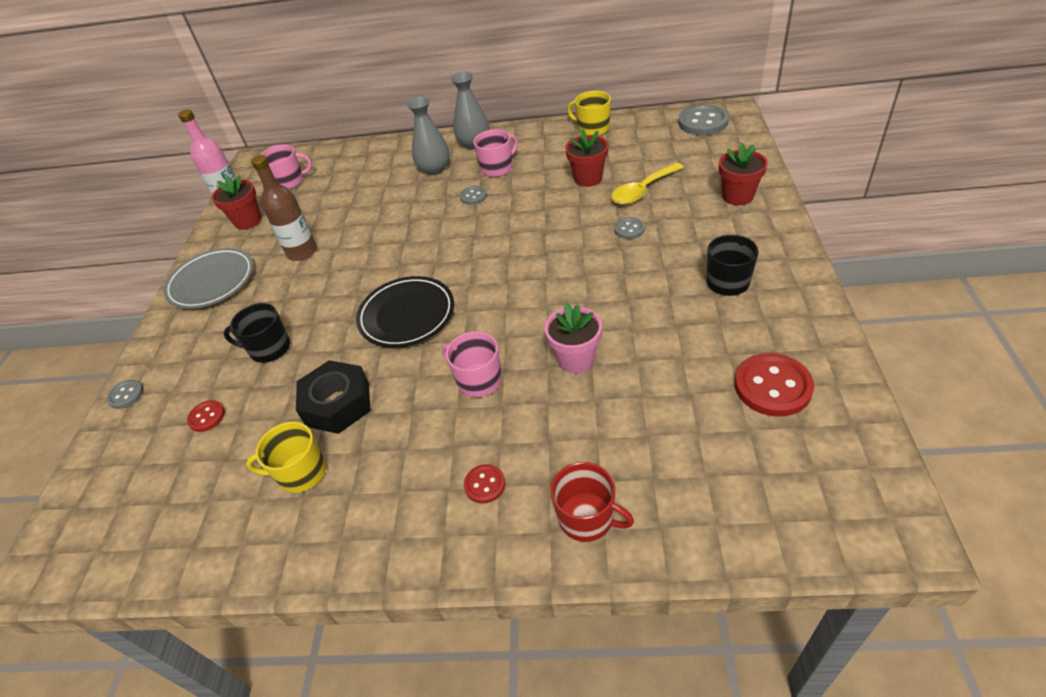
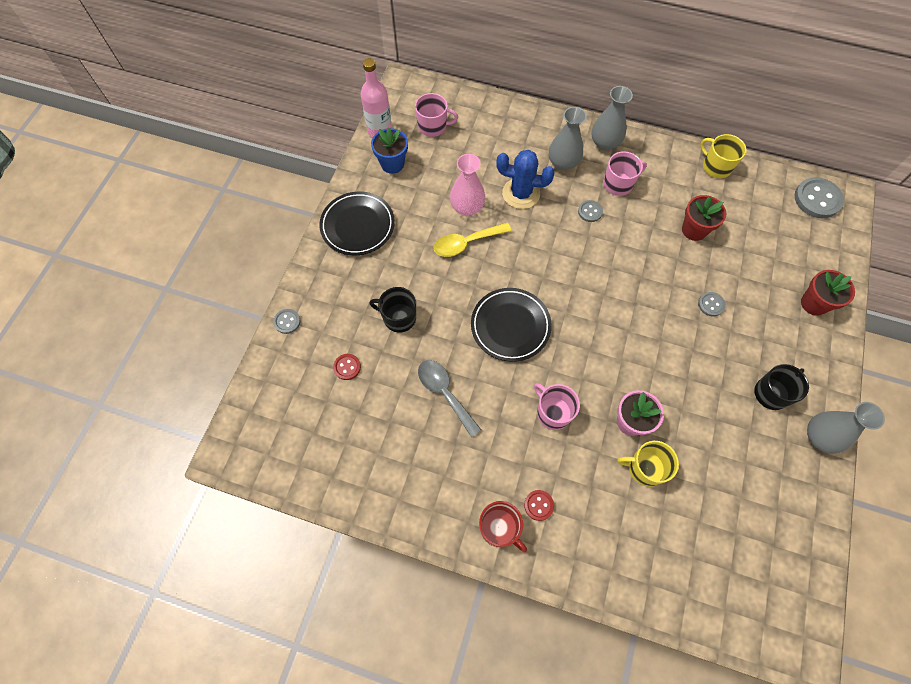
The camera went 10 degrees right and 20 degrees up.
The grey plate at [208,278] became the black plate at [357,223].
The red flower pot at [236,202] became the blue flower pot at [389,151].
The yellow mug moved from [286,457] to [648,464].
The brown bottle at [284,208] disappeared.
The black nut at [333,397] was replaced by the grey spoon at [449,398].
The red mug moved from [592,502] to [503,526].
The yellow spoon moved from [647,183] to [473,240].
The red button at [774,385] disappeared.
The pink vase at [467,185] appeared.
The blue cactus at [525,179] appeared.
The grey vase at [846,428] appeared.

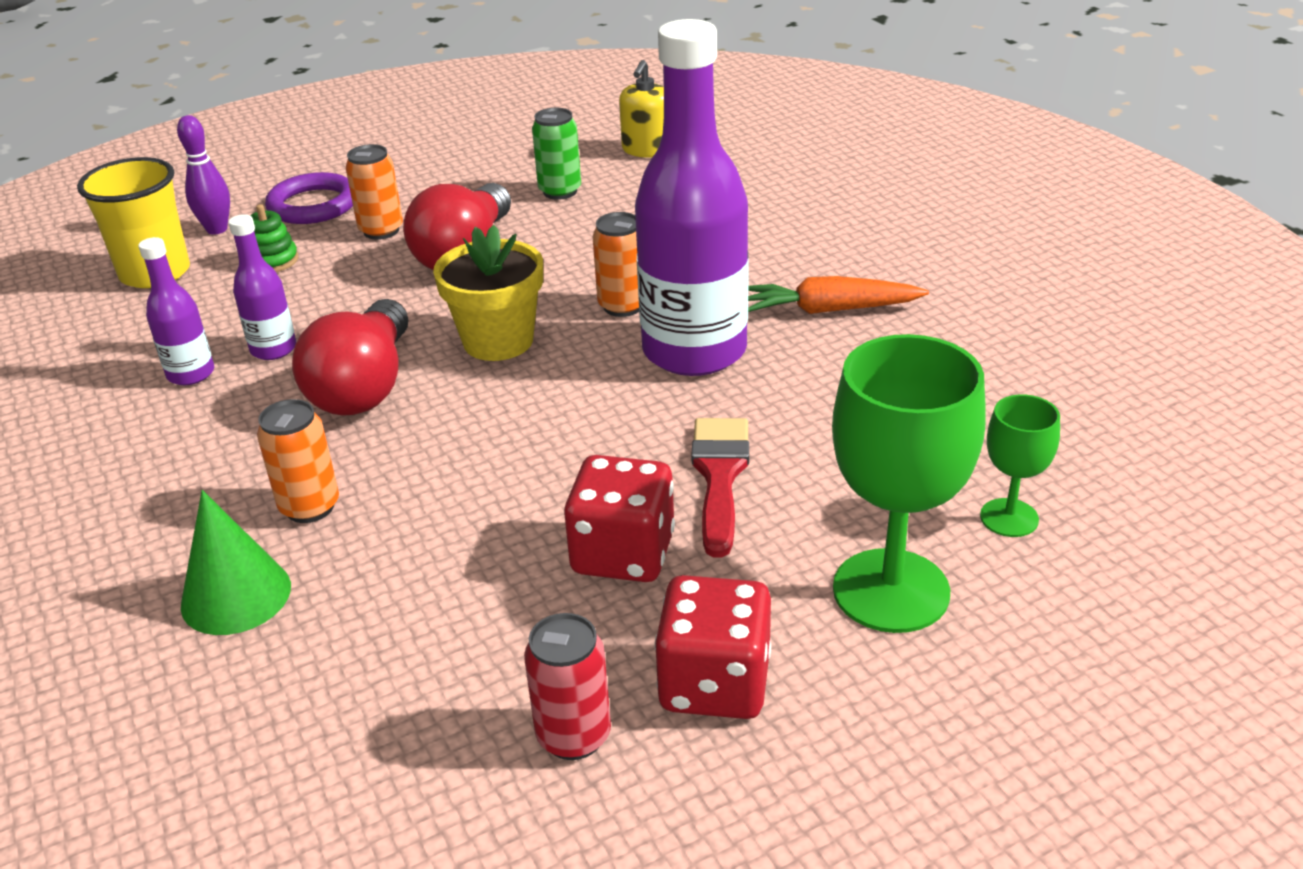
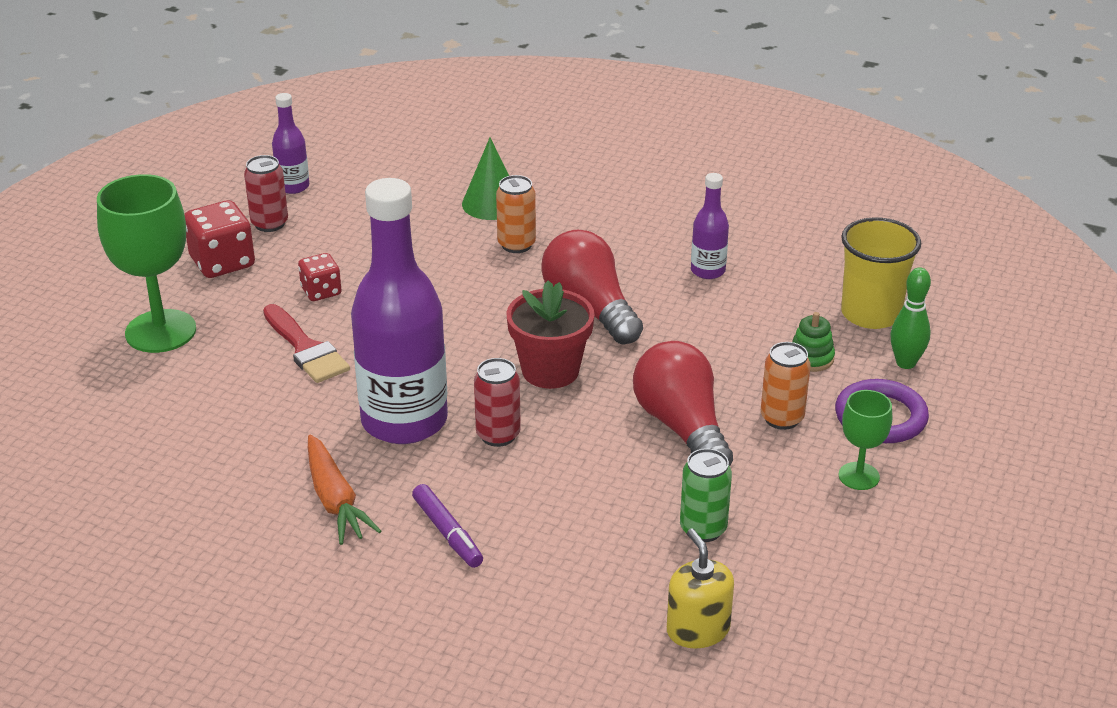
The camera went 140 degrees right and 0 degrees up.
The purple bowling pin at [203,174] became the green bowling pin at [910,318].
The purple bottle moved from [262,287] to [290,143].
The yellow flower pot at [488,293] became the red flower pot at [550,335].
The red dice at [619,518] changed to 0.61 times the size.
The orange can at [616,264] became the red can at [497,402].
The orange carrot at [838,295] turned 105 degrees clockwise.
The green goblet moved from [1020,465] to [865,440].
The purple marker at [447,526] appeared.

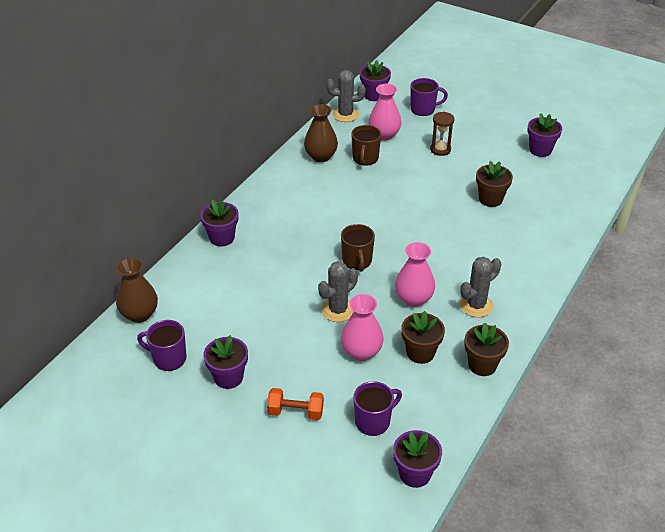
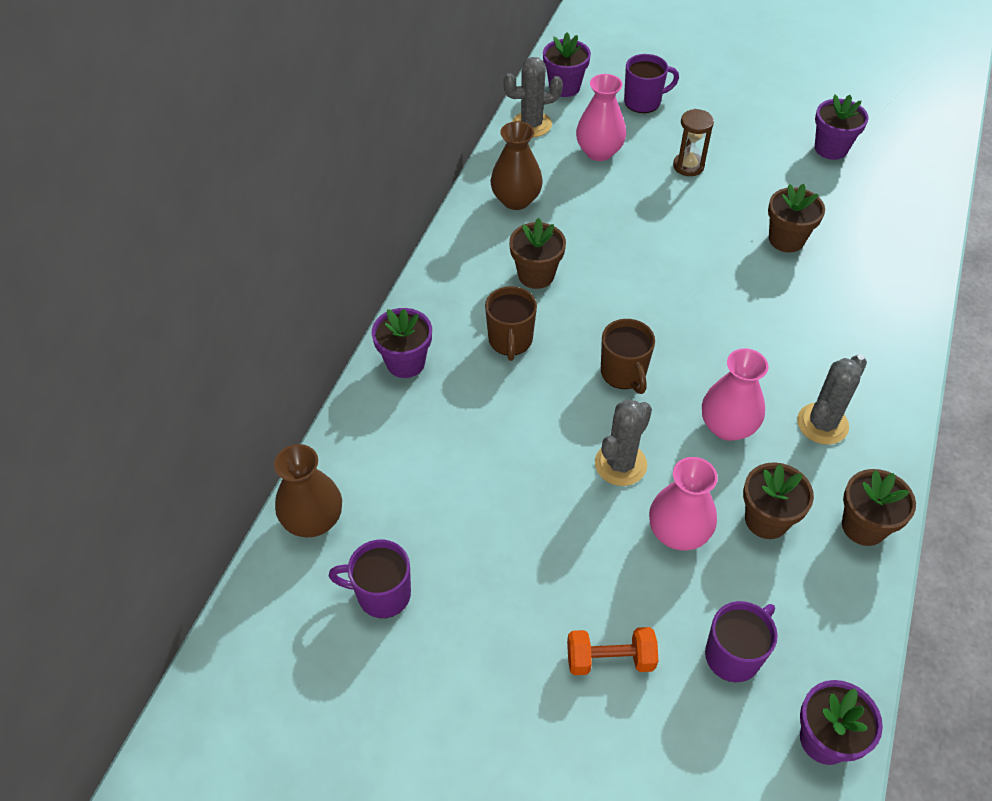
The camera went 10 degrees left and 10 degrees up.
The purple flower pot at [225,362] disappeared.
The brown mug moved from [366,145] to [511,323].
The brown flower pot at [537,253] appeared.

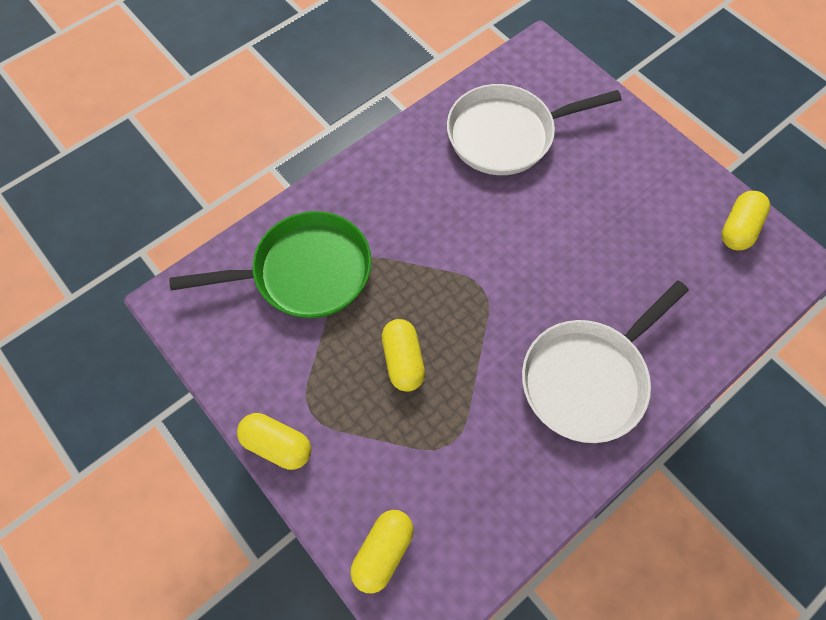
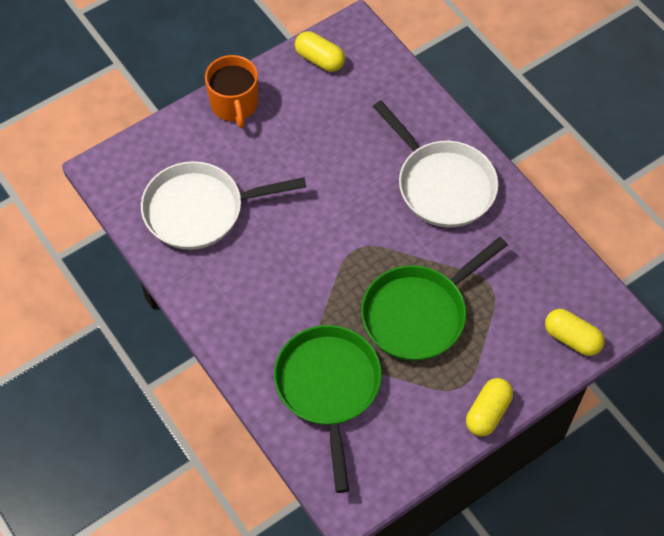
The camera went 85 degrees left and 5 degrees down.
The yellow capsule at [403,355] was replaced by the green pan at [434,299].
The white pan at [534,129] turned 90 degrees clockwise.
The orange mug at [231,91] appeared.

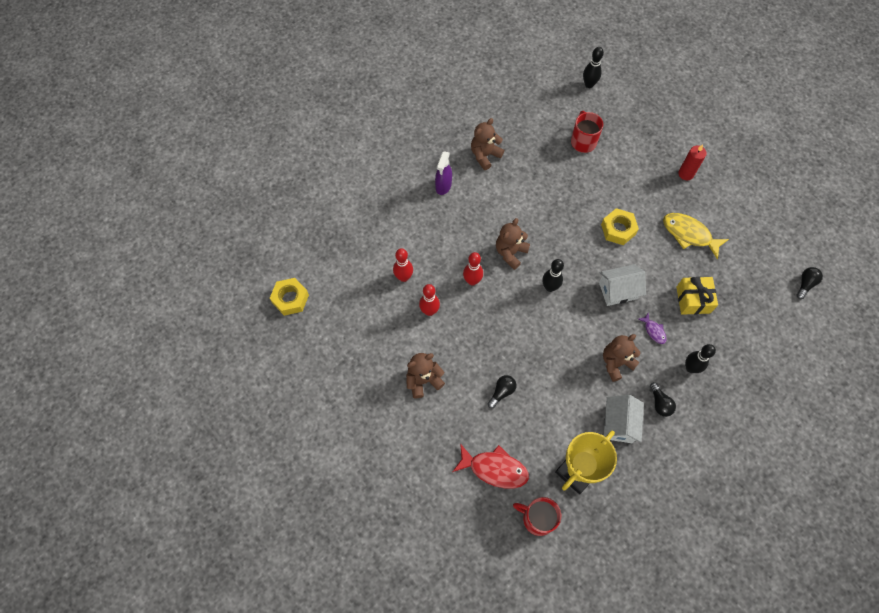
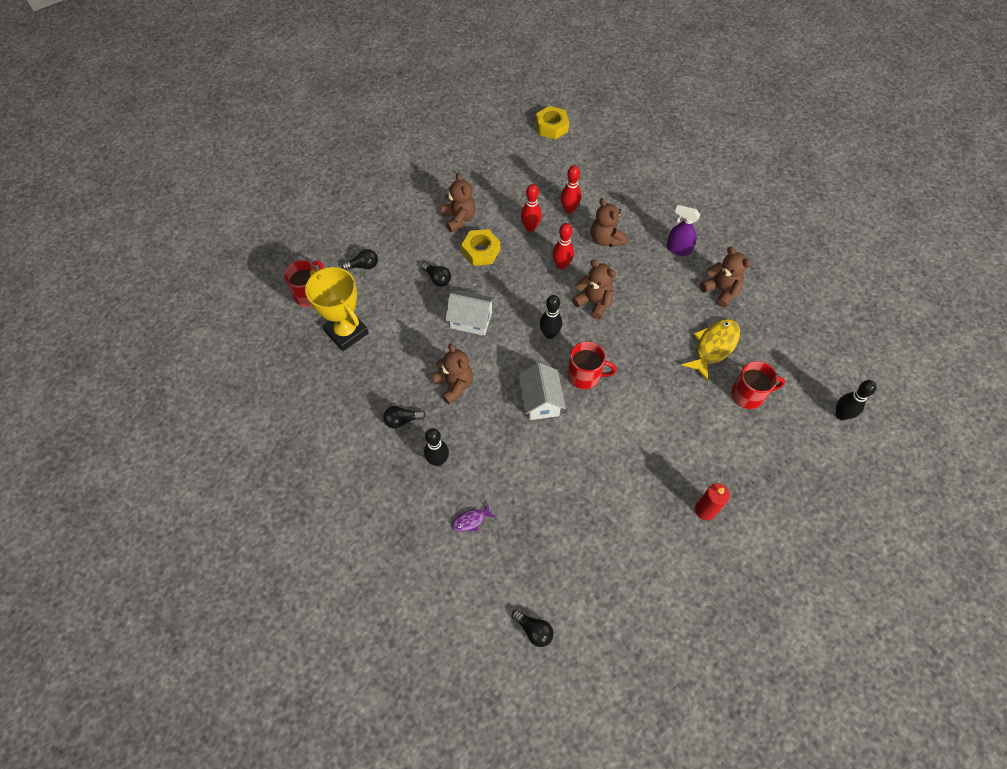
The camera went 95 degrees right and 5 degrees down.
The red fish at [491,466] was replaced by the black light bulb at [360,259].
The yellow nut moved from [620,226] to [480,247].
The white house moved from [624,419] to [470,313].
The purple fish moved from [652,328] to [473,518].
The yellow fish moved from [696,236] to [711,350].
The yellow gift at [697,296] disappeared.
The red mug at [592,365] appeared.
The brown teddy bear at [609,222] appeared.

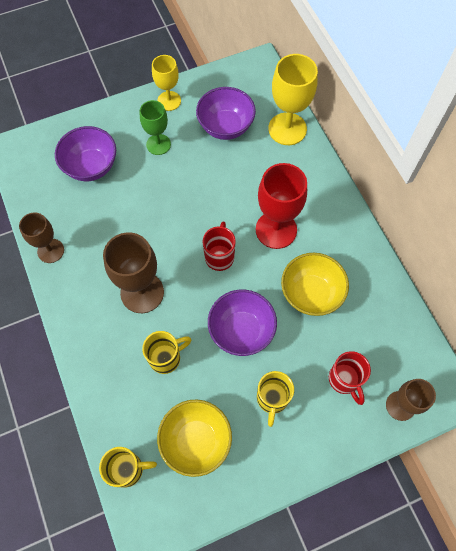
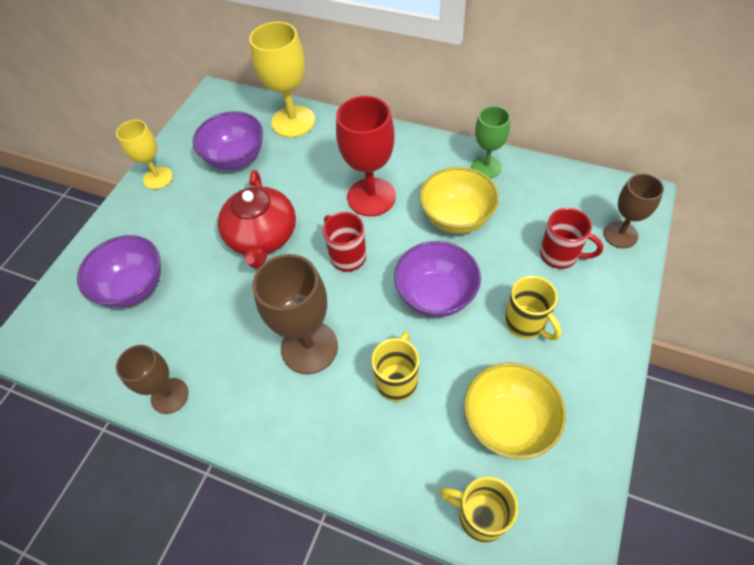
The camera went 40 degrees left and 10 degrees down.
The yellow mug at [128,467] turned 105 degrees counterclockwise.
The green goblet moved from [155,127] to [490,142].
The red teapot at [257,219] appeared.

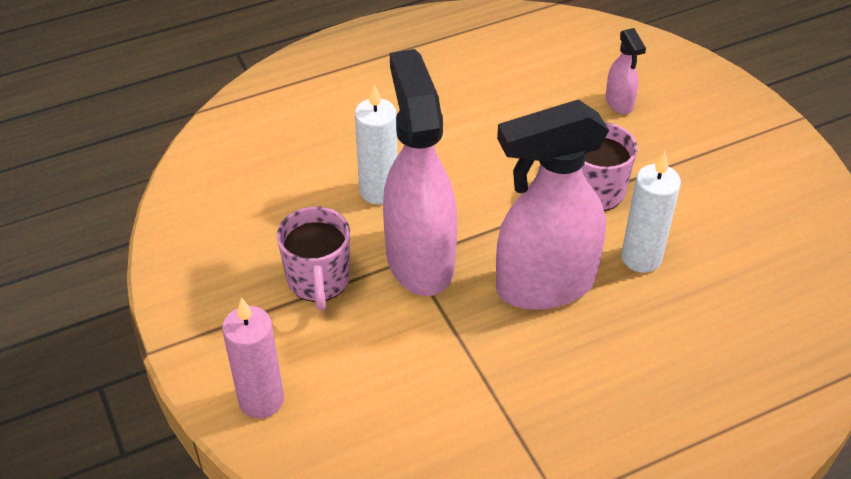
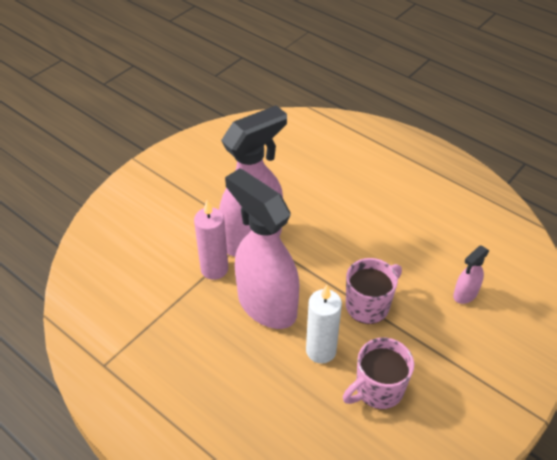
The camera went 65 degrees right and 0 degrees up.
The pink candle moved from [253,358] to [211,240].
The pink mug moved from [313,258] to [378,373].
The white candle at [376,144] disappeared.

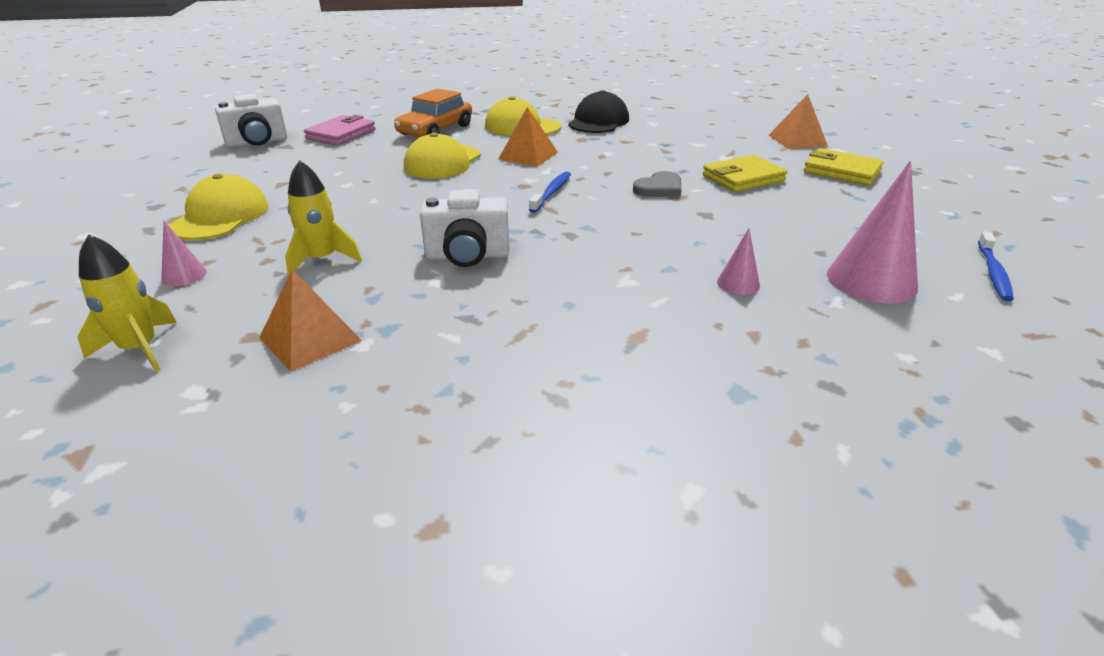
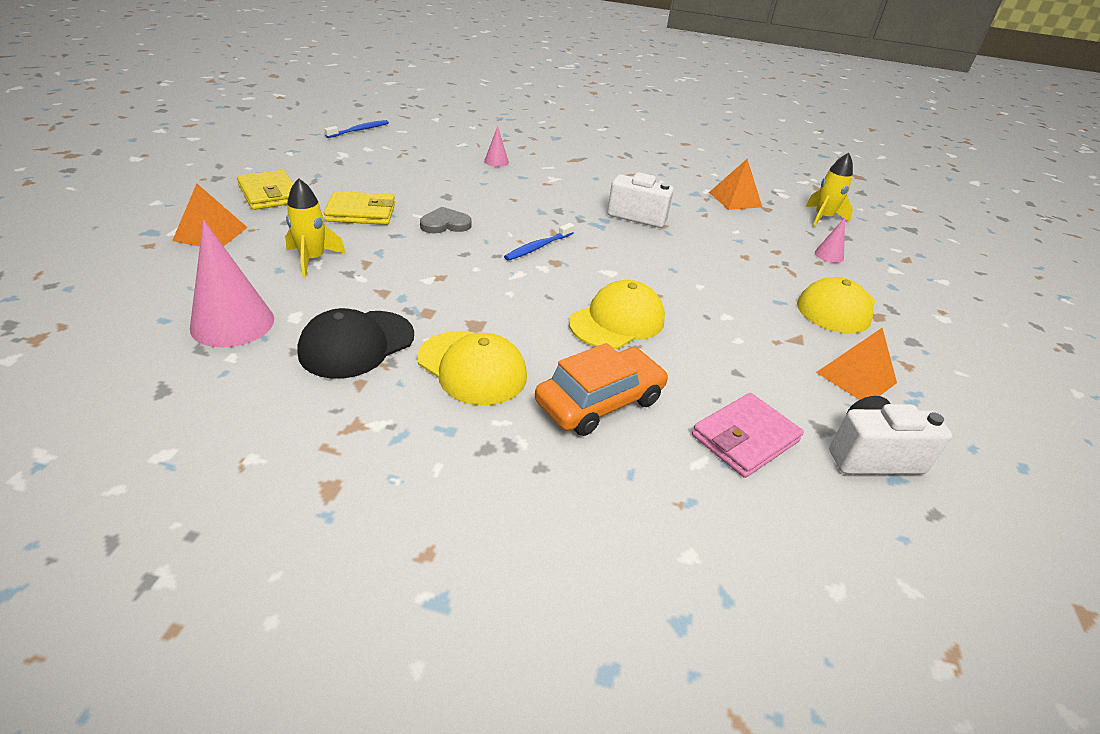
The camera went 160 degrees left and 5 degrees up.
The yellow rocket moved from [323,218] to [315,228].
The orange pyramid moved from [528,137] to [856,364].
The pink cone moved from [872,232] to [232,284].

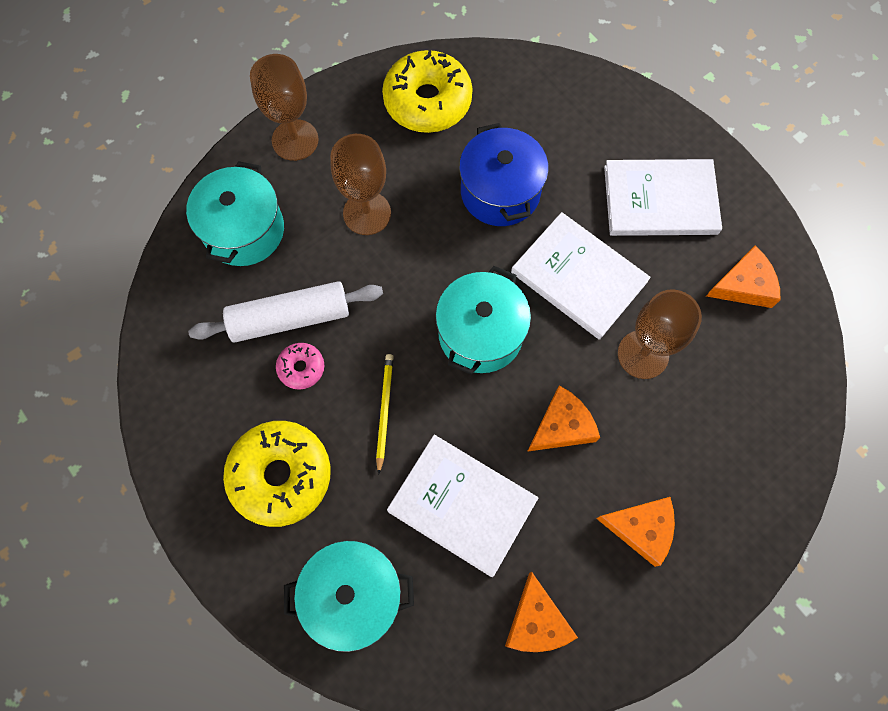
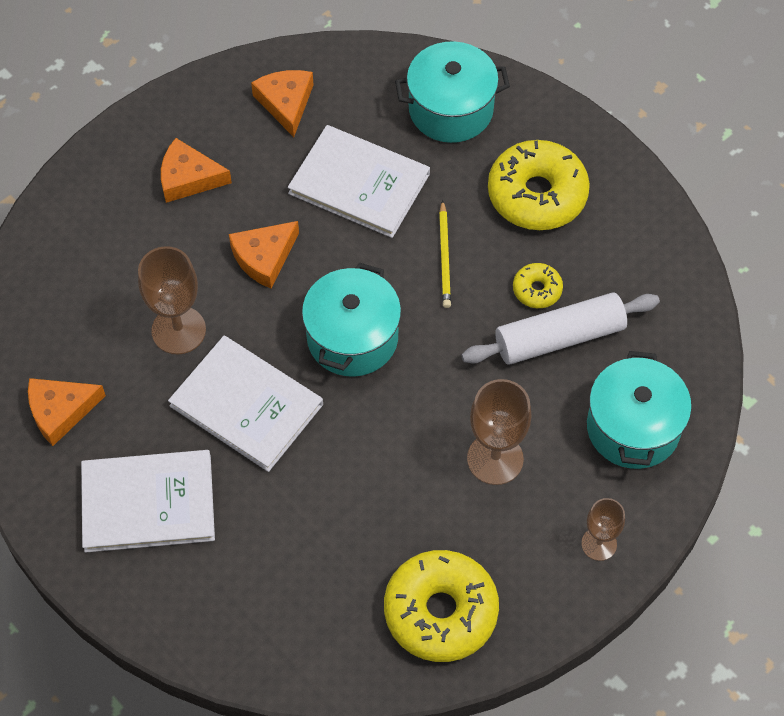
The camera went 175 degrees right and 10 degrees down.
The brown goblet at [284,107] changed to 0.61 times the size.
The pink donut at [300,366] became the yellow donut at [538,285].
The blue pot at [503,174] disappeared.

